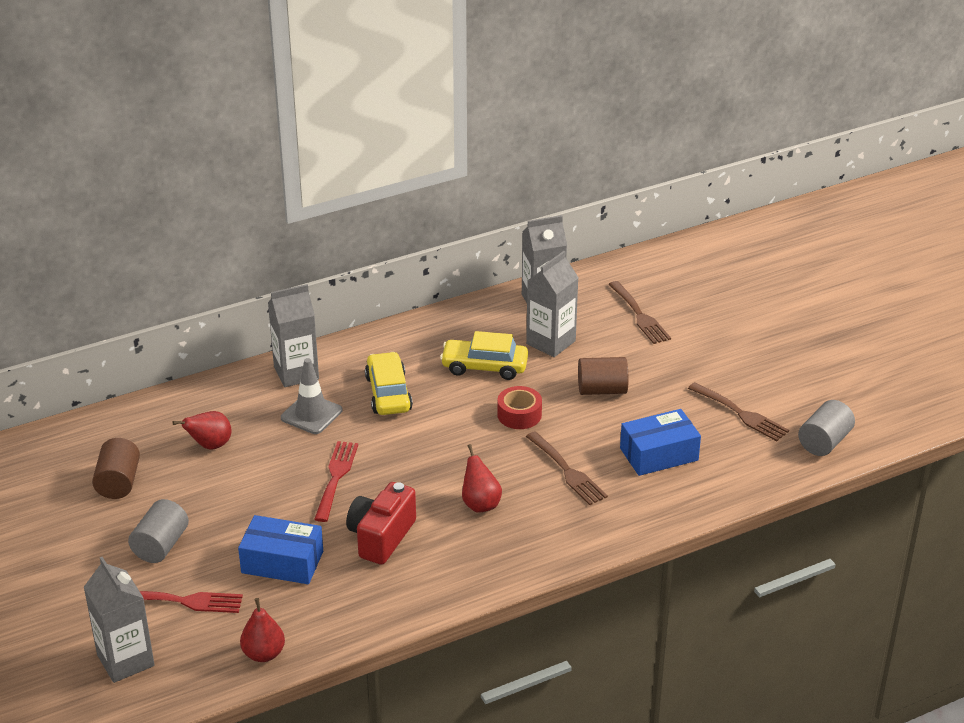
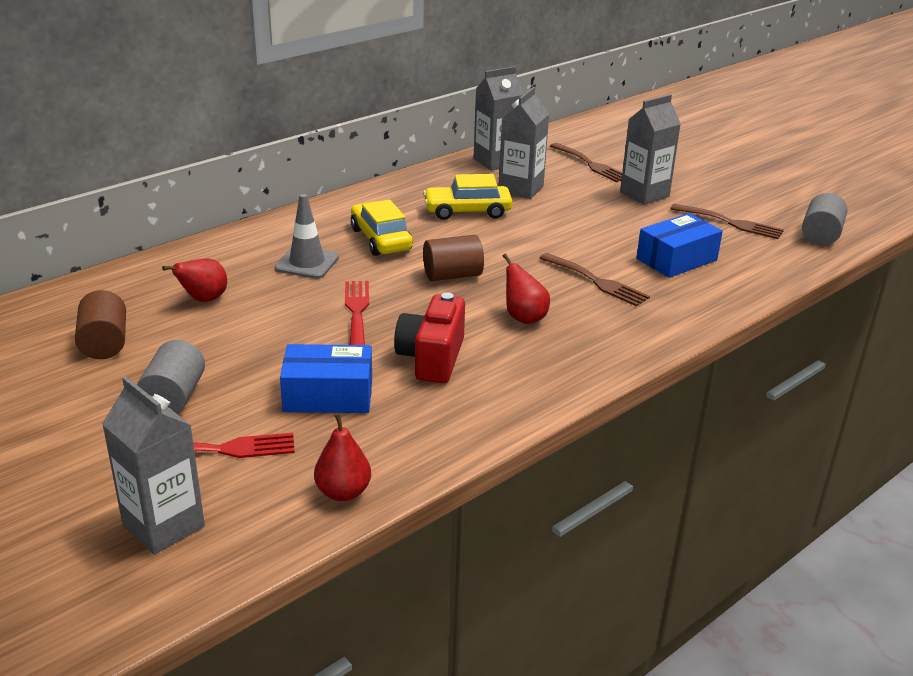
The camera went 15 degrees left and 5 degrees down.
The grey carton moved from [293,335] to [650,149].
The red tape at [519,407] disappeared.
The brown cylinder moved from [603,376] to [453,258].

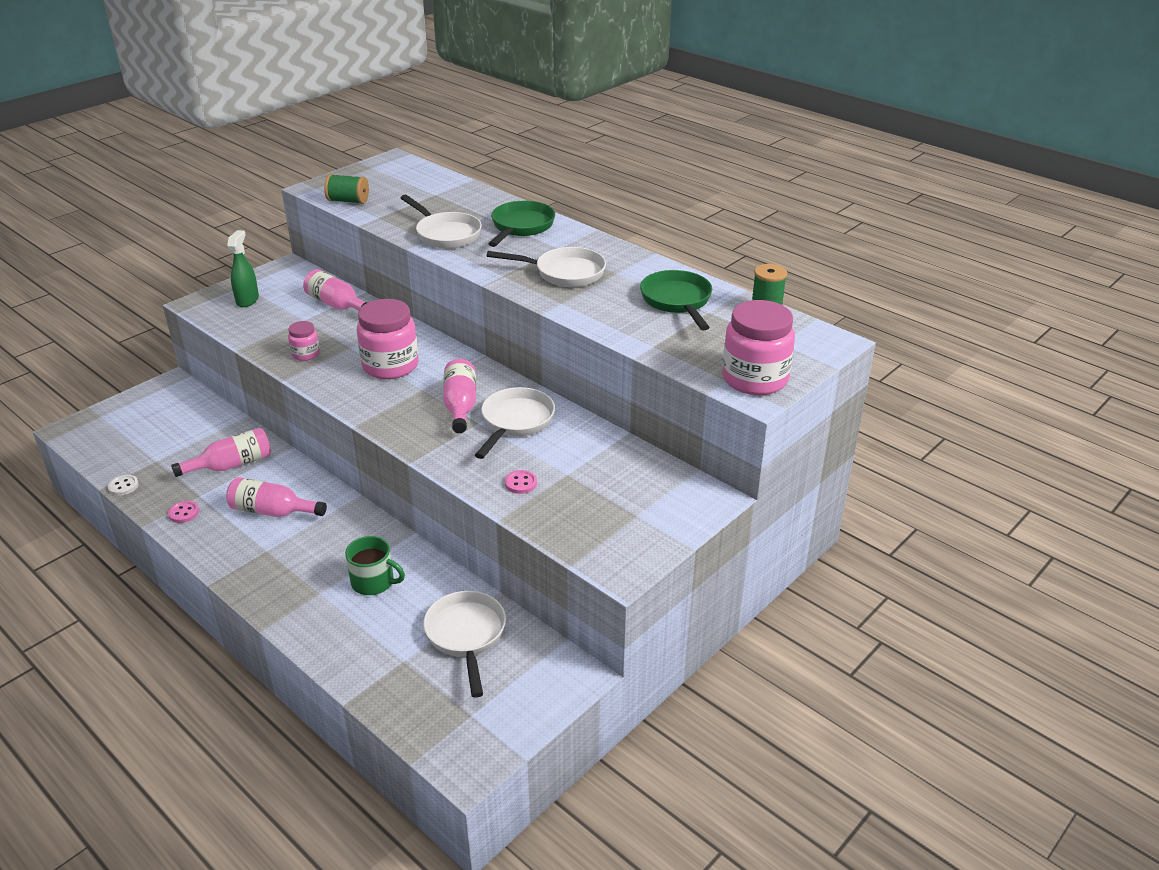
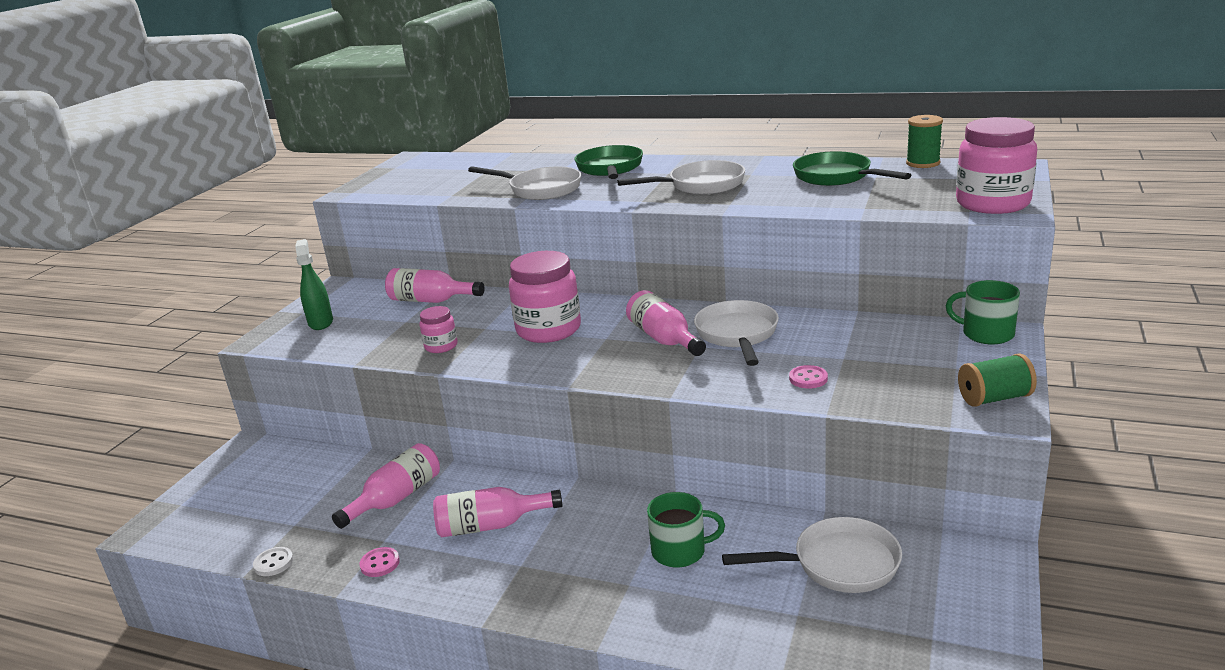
The camera went 20 degrees left and 10 degrees down.
The green spool moved from [346,189] to [997,380].
The white pan at [464,644] turned 120 degrees clockwise.
The green mug at [983,312] appeared.

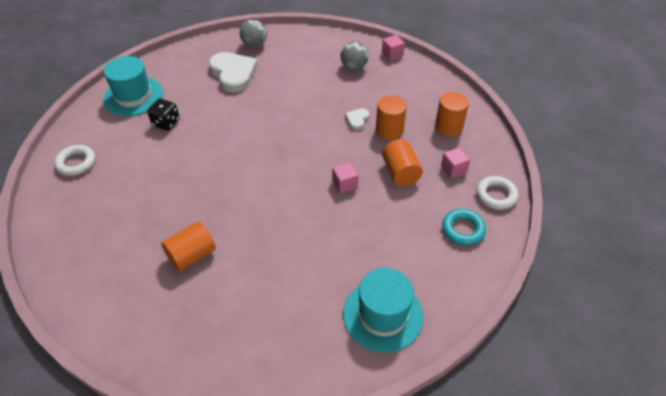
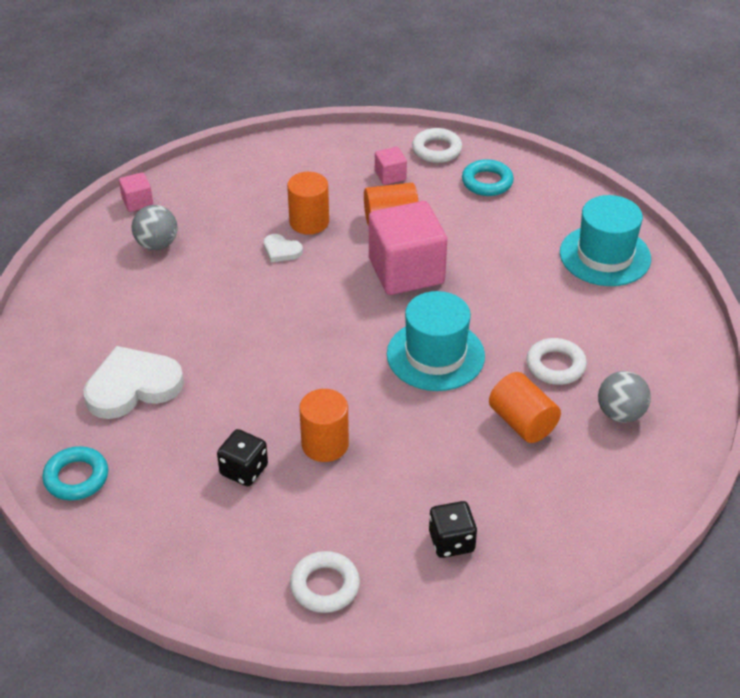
The camera went 85 degrees left and 5 degrees down.
The turquoise hat moved from [133,86] to [436,341].
The grey ball moved from [253,34] to [624,397].
The pink cube at [345,177] changed to 2.26 times the size.
The orange cylinder moved from [452,114] to [324,425].
The turquoise ring at [75,473] appeared.
The black dice at [453,529] appeared.
The white ring at [556,361] appeared.

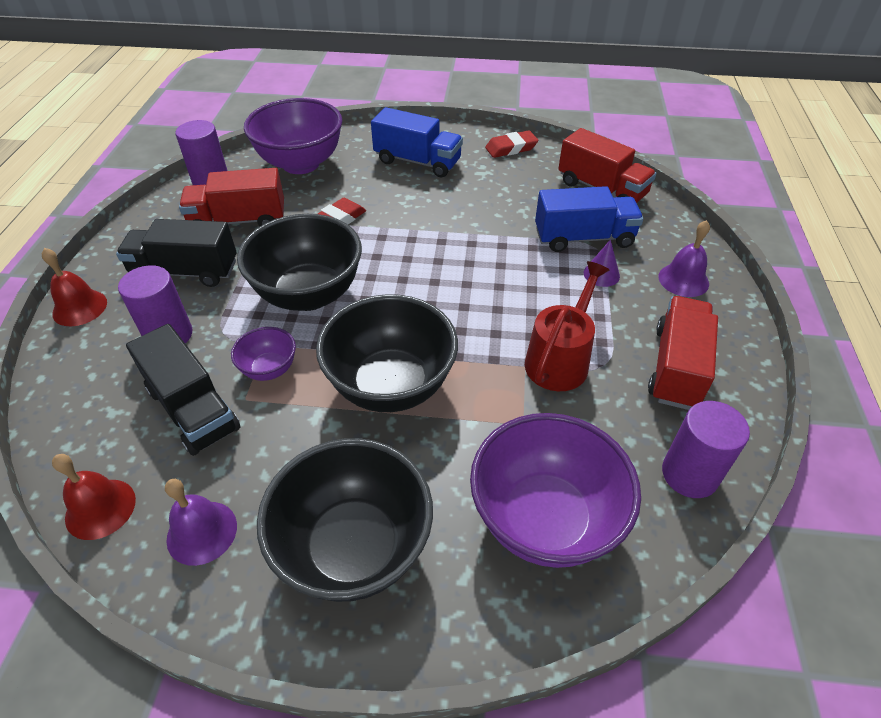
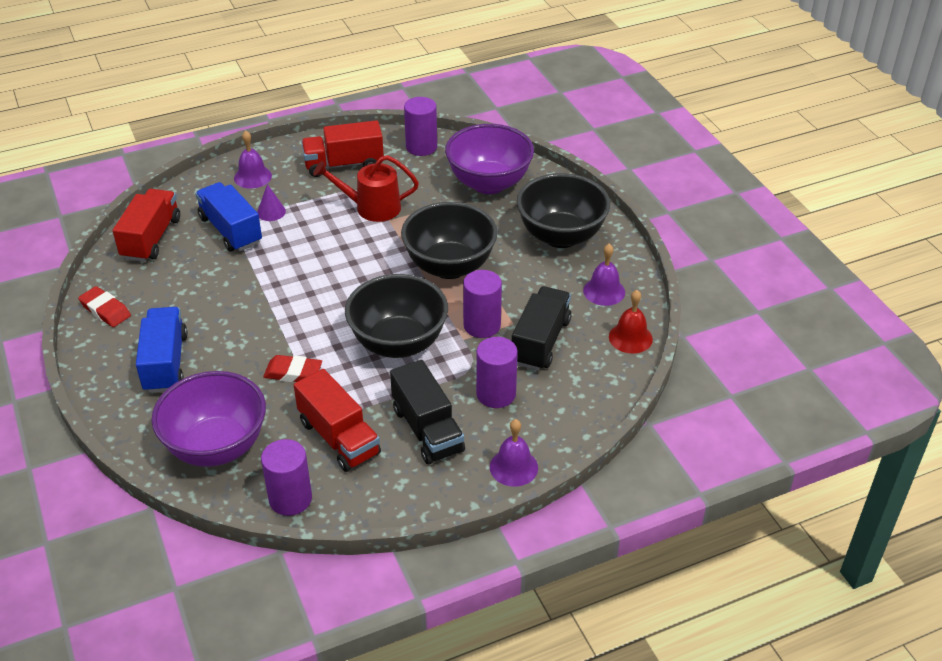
The camera went 120 degrees left and 5 degrees down.
The red bell at [74,287] became the purple bell at [514,453].
The purple bowl at [263,354] was replaced by the purple cylinder at [482,304].

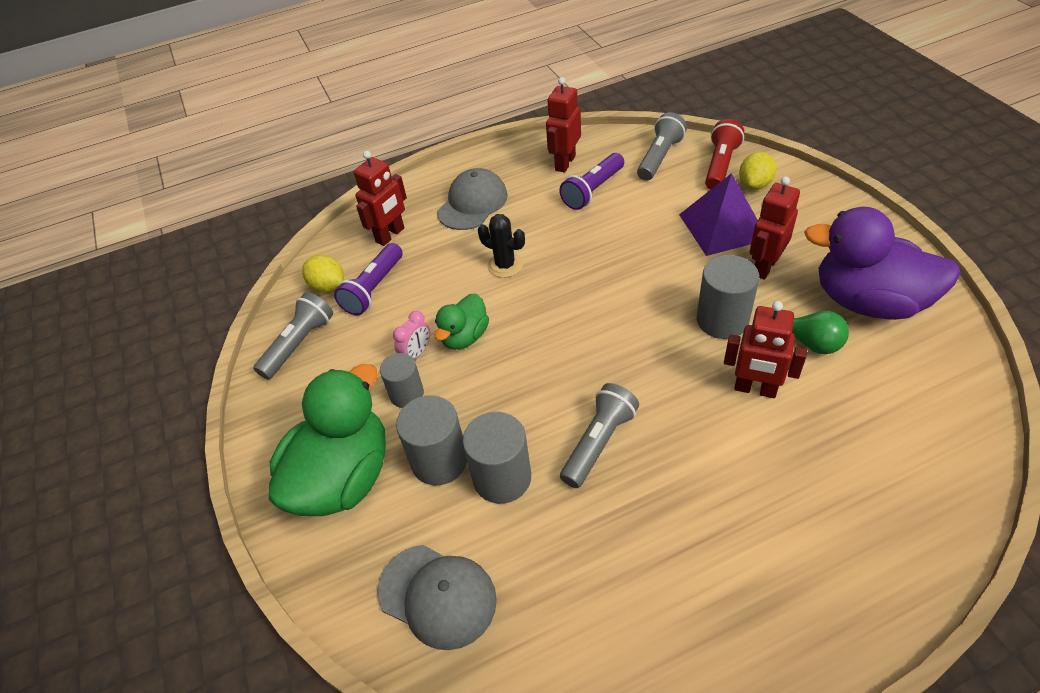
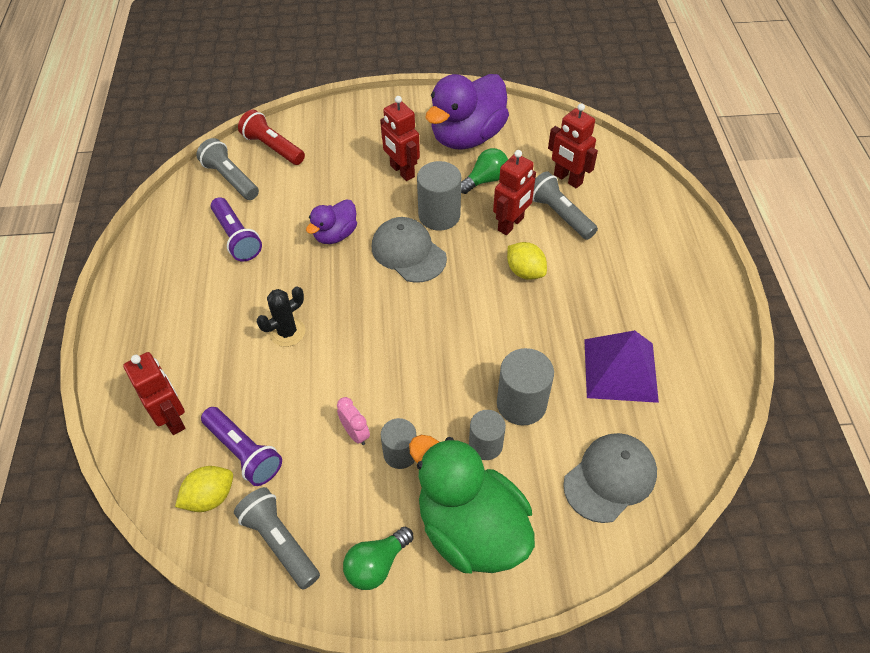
The camera went 75 degrees left and 5 degrees up.
The grey cylinder at [431,440] changed to 0.65 times the size.
The green duck at [461,321] disappeared.
The grey cap moved from [472,199] to [409,250].
The red robot moved from [563,125] to [573,145].
The grey flashlight moved from [599,435] to [565,206].
The purple pyramid moved from [718,214] to [621,366].
The yellow lemon moved from [757,171] to [527,261].
The purple duck at [331,221] appeared.
The green light bulb at [378,558] appeared.

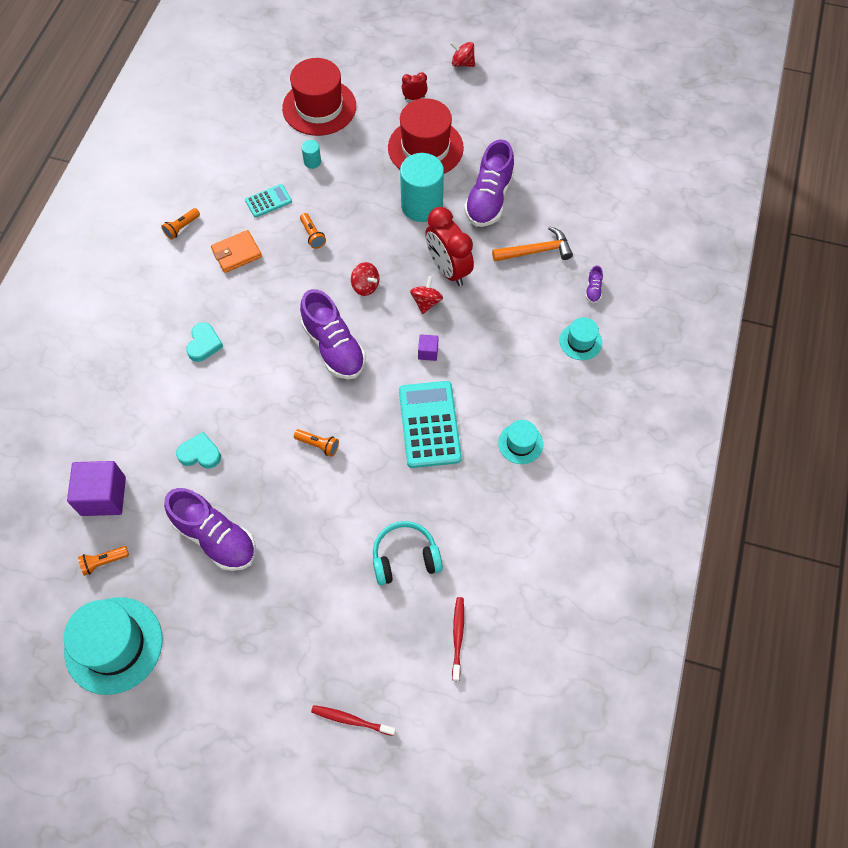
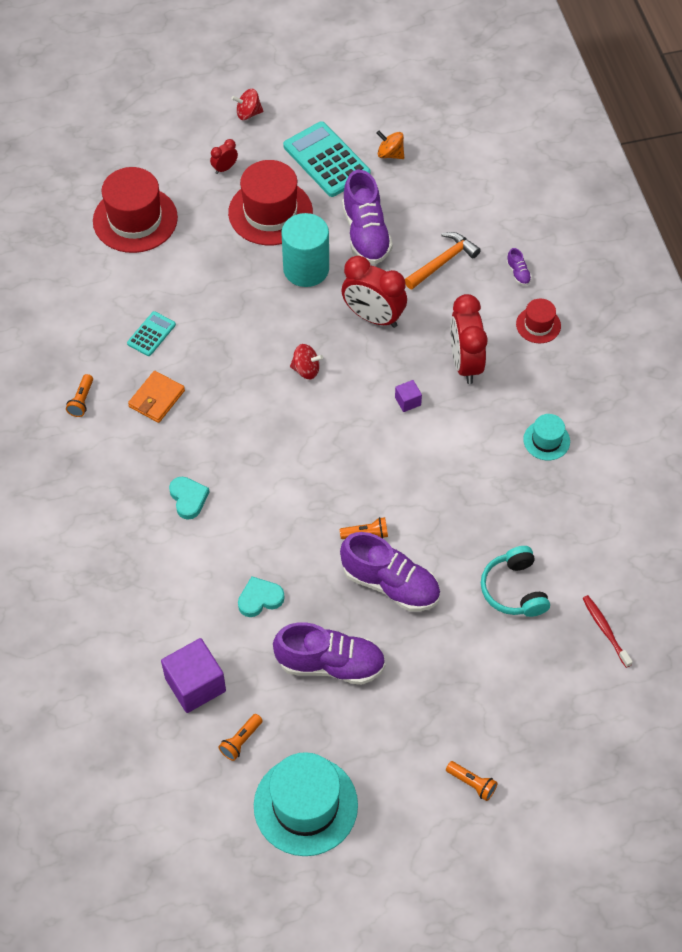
The camera went 30 degrees left and 5 degrees down.
The orange flashlight moved from [313,231] to [472,781].
The purple shoe moved from [333,334] to [390,571].
The turquoise cylinder at [311,154] disappeared.
The red toothbrush at [353,720] disappeared.
The turquoise headphones at [408,553] turned 60 degrees counterclockwise.
The turquoise calculator moved from [430,424] to [327,159].
The red spinning top at [426,295] disappeared.
The turquoise hat at [581,338] became the red hat at [538,321].
The orange spinning top at [390,145] appeared.
The red clock at [469,339] appeared.

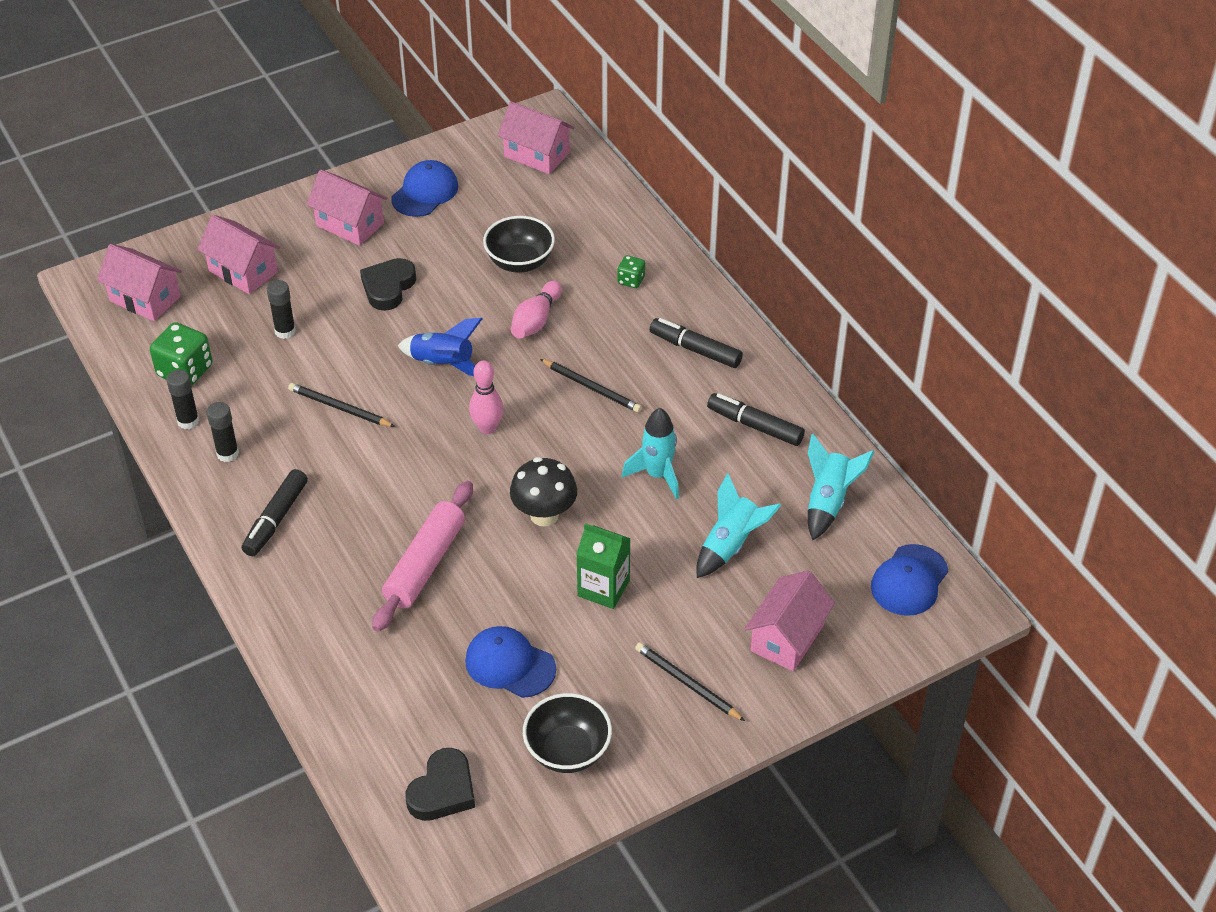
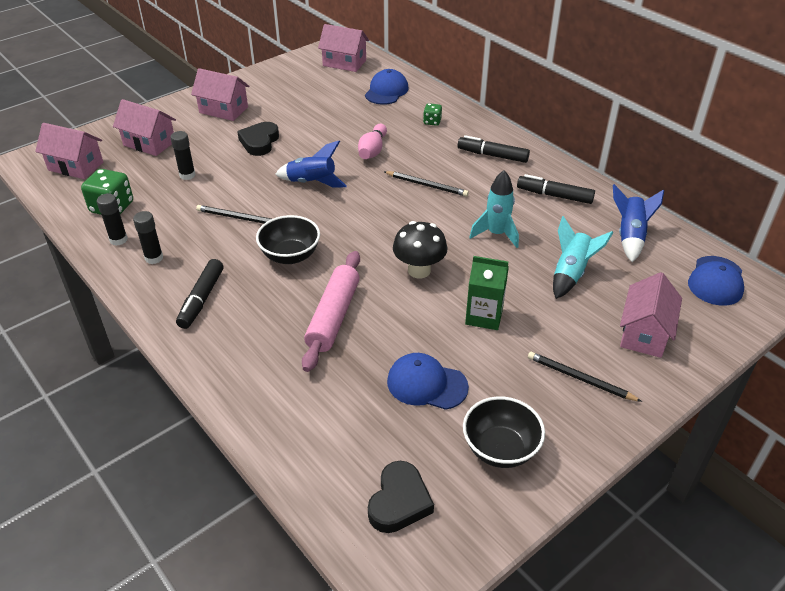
The camera went 10 degrees left and 5 degrees down.
The blue cap moved from [424,188] to [387,87].
The pink bowling pin at [486,397] disappeared.
The black bowl moved from [519,244] to [288,239].
The turquoise rocket at [841,487] became the blue rocket at [638,223].

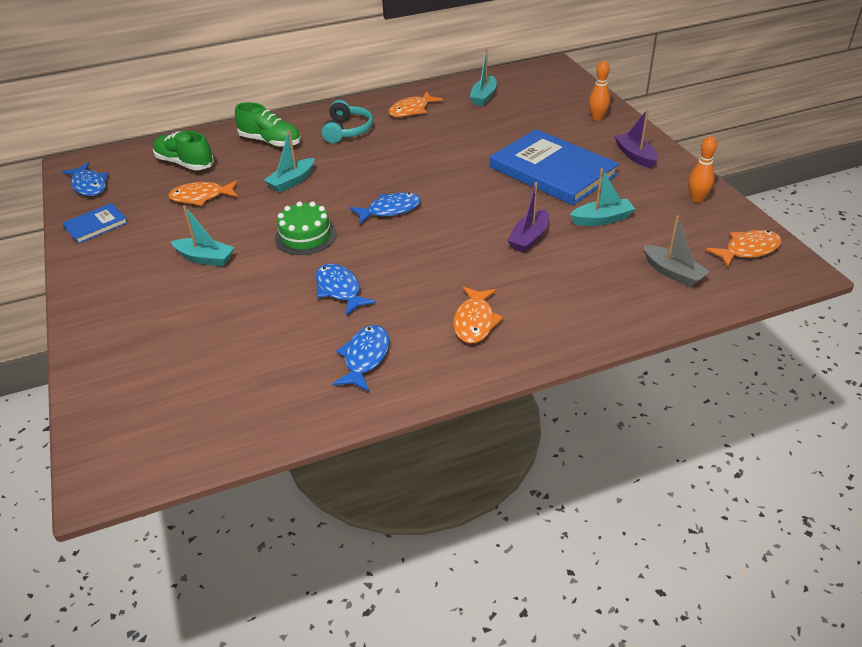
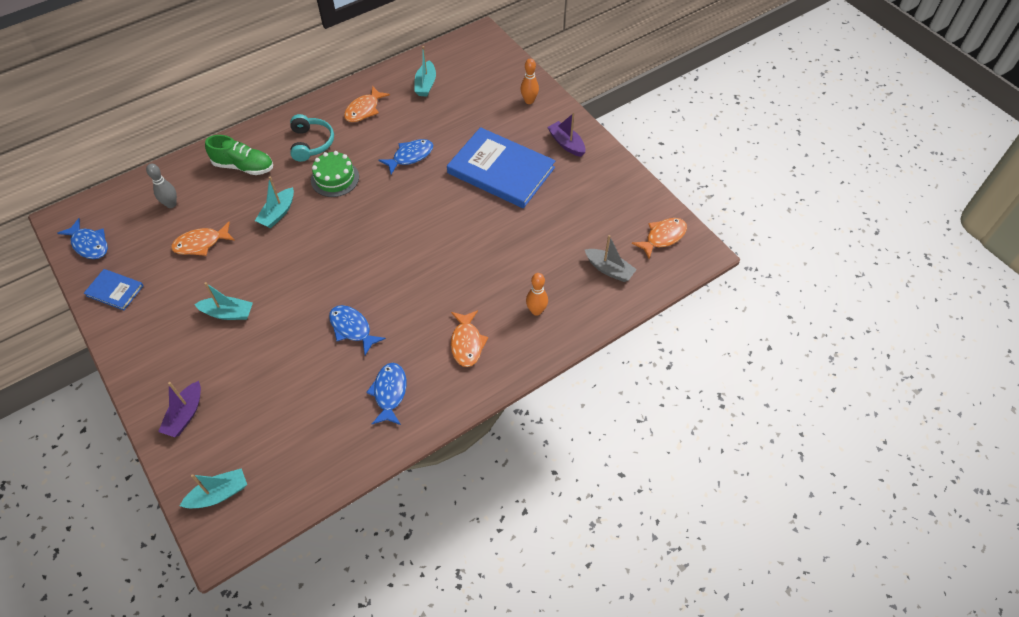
The camera went 15 degrees left and 15 degrees up.
The blue book at [95,223] turned 75 degrees clockwise.
The green shoe at [183,150] was replaced by the grey bowling pin at [161,185].
The green cake moved from [306,228] to [335,174].
The blue fish moved from [385,208] to [406,156].
The purple boat moved from [528,217] to [179,409].
The turquoise boat moved from [602,197] to [213,488].
The orange bowling pin moved from [702,169] to [537,294].

